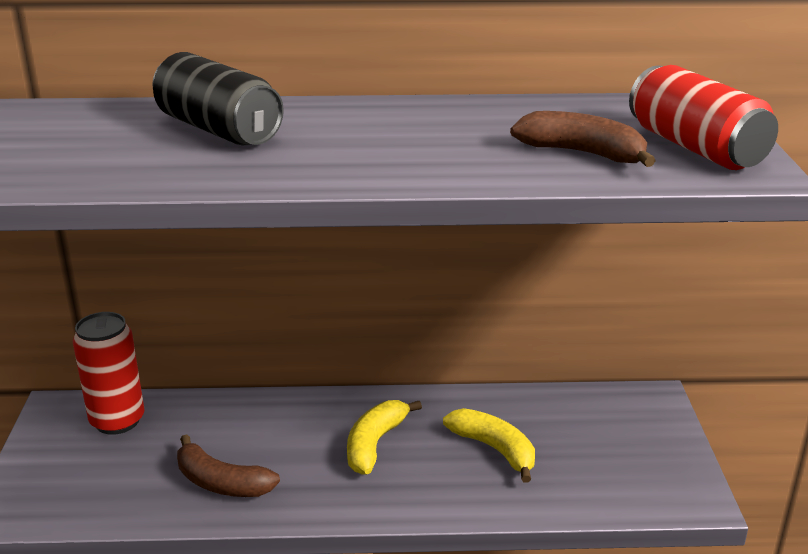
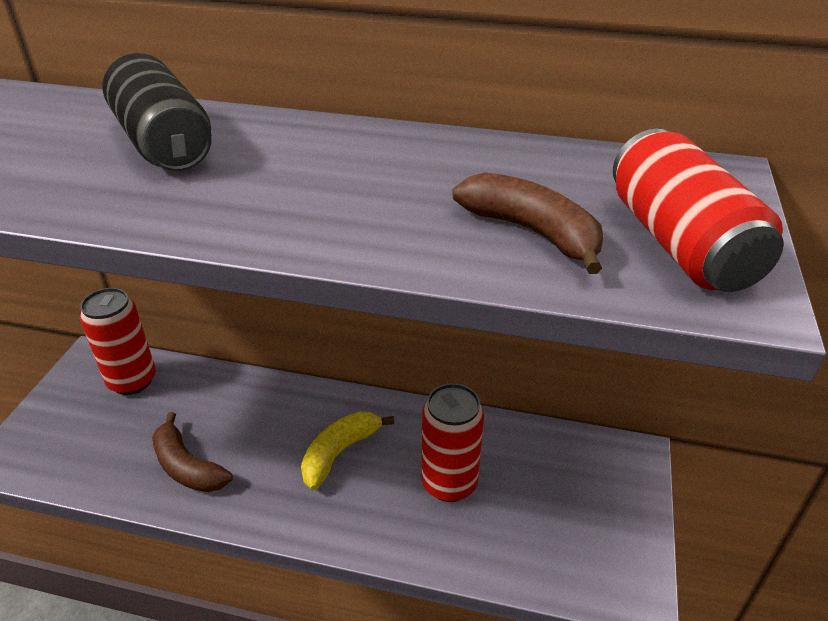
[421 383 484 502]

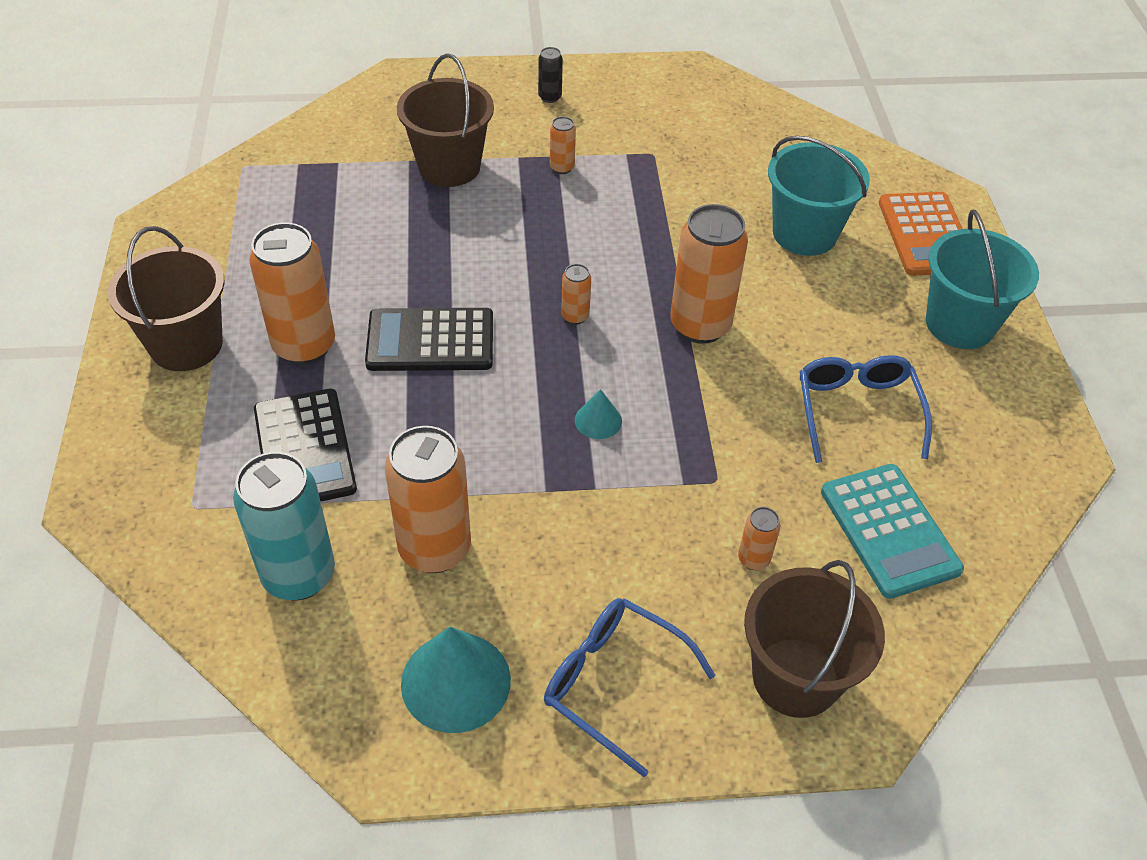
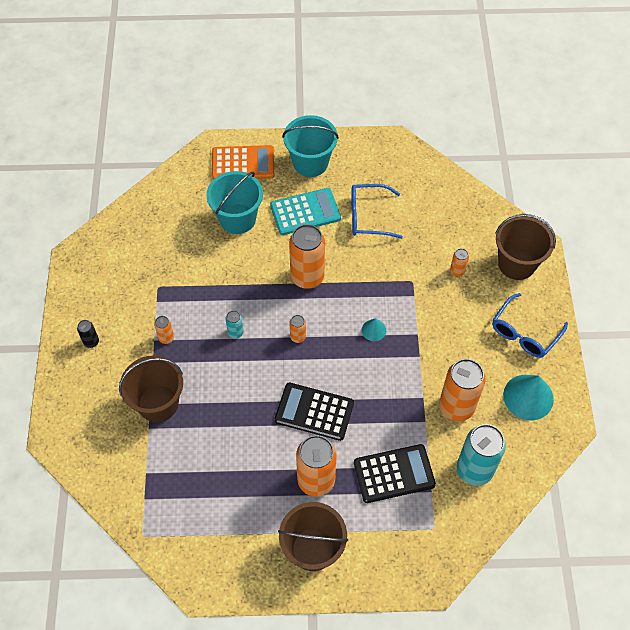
[275 383 354 441]
[270 188 341 235]
[226 310 244 339]

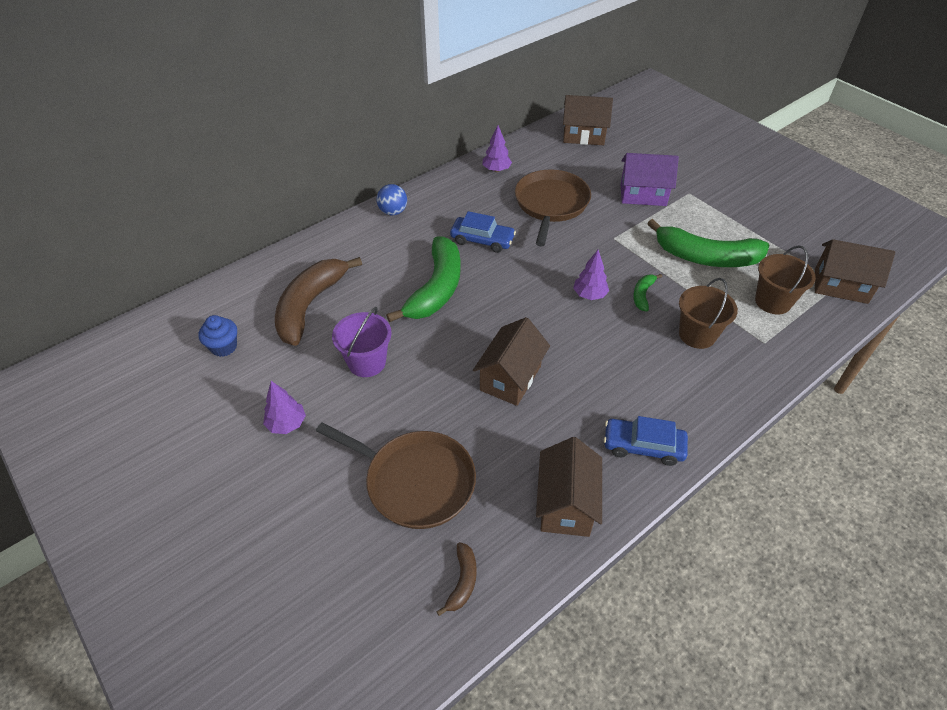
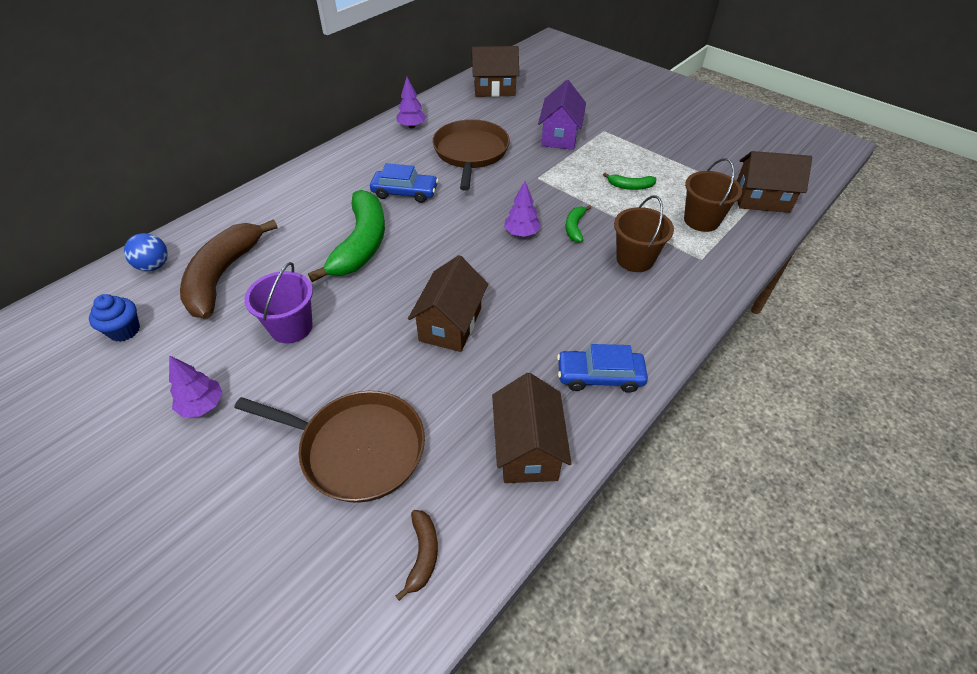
[538 80 586 150]
[124 233 168 271]
[603 173 657 190]

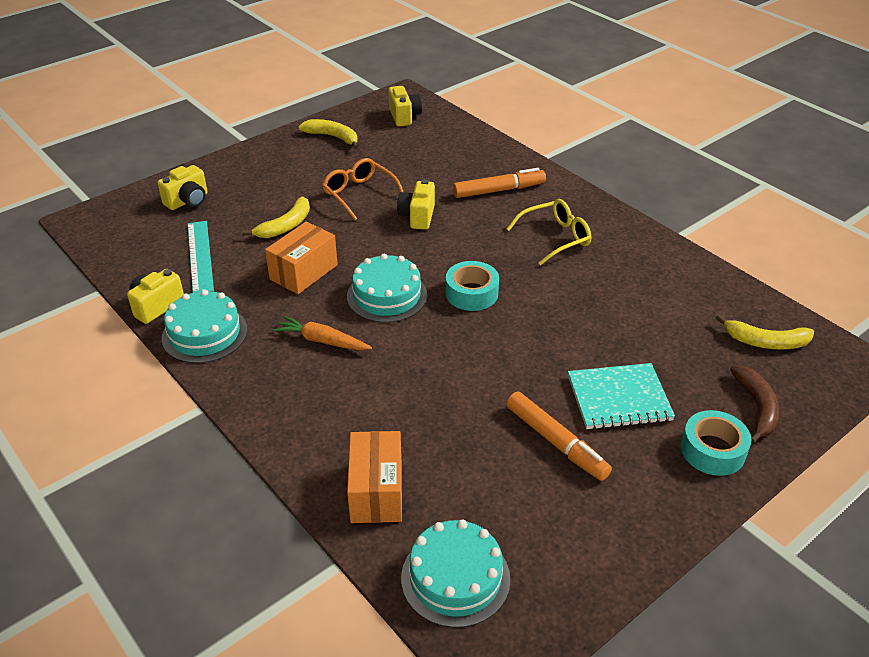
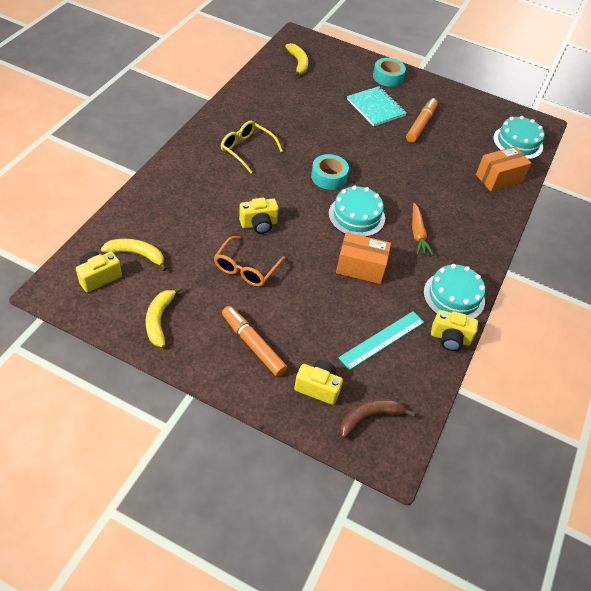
[222 306 287 377]
[101 239 167 271]
[340 399 415 438]

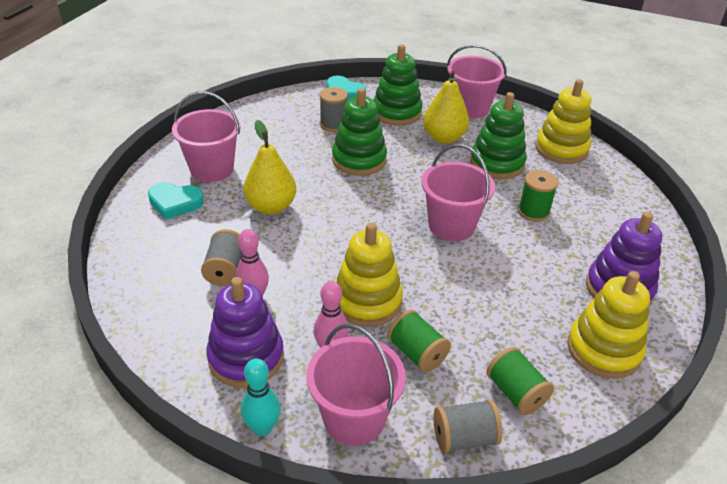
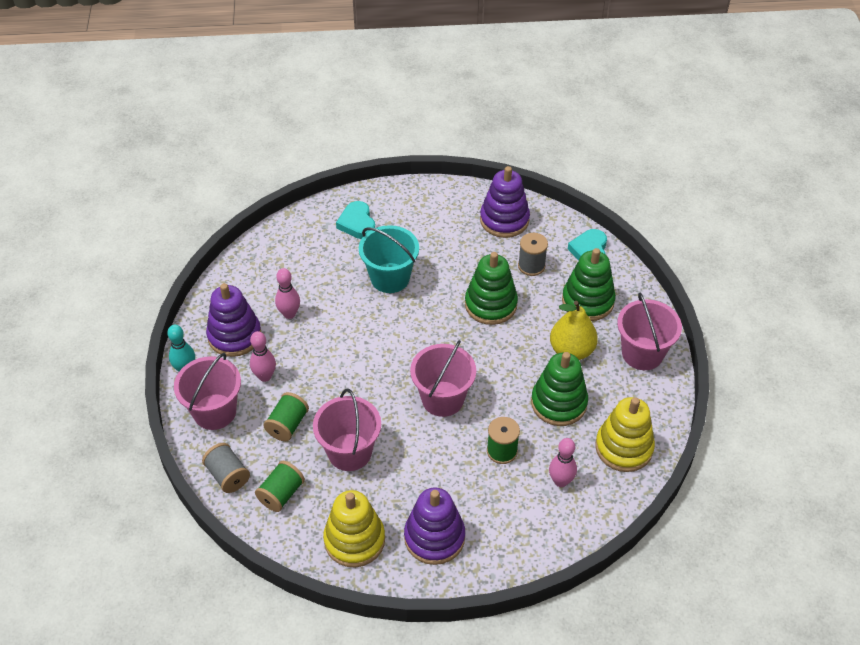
[313 389 381 471]
[359 225 419 293]
[336 223 403 327] (first image)
[201 229 242 286] (first image)
[480 166 530 238]
[549 438 577 487]

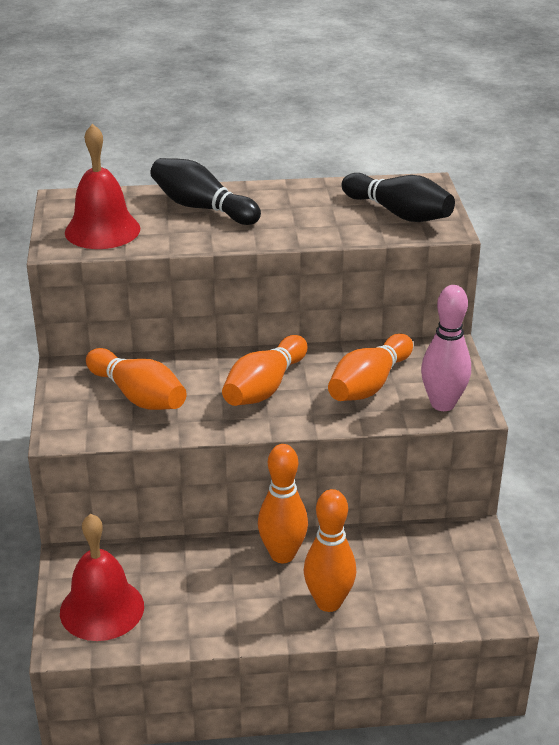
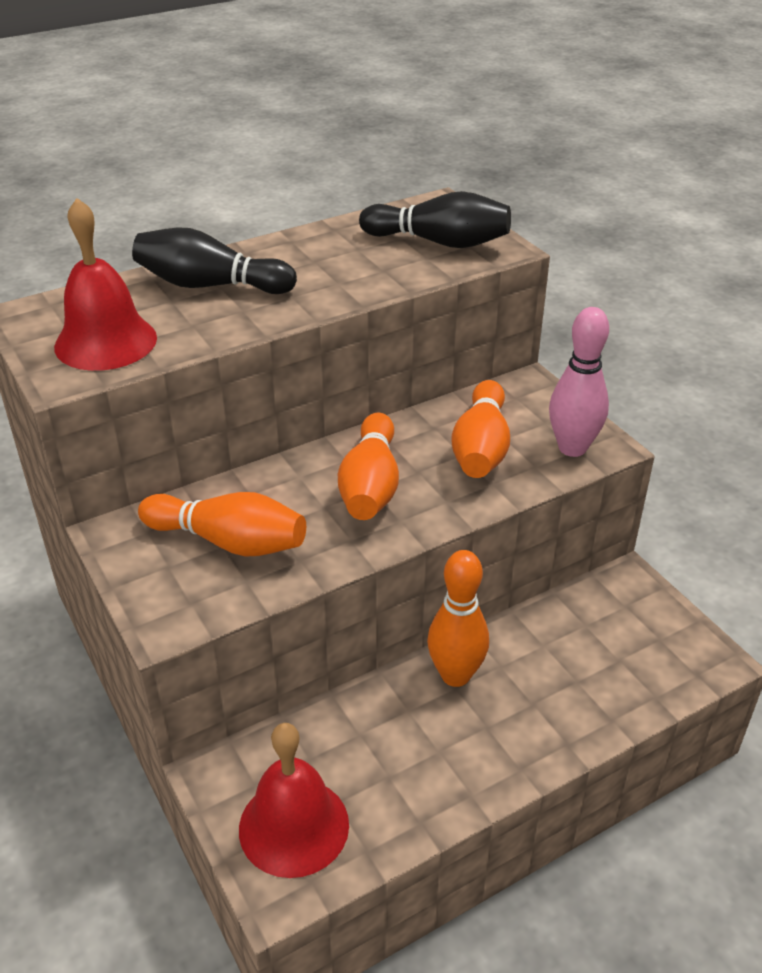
[304 489 356 612] (first image)

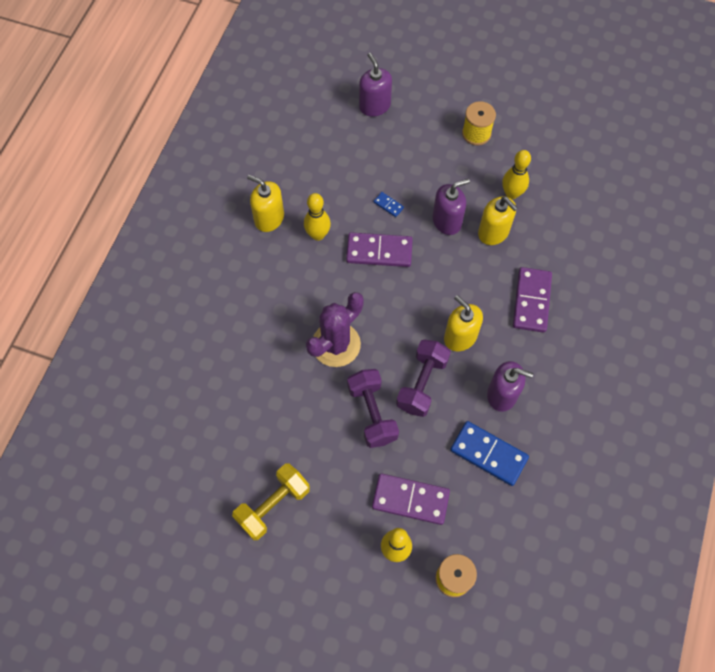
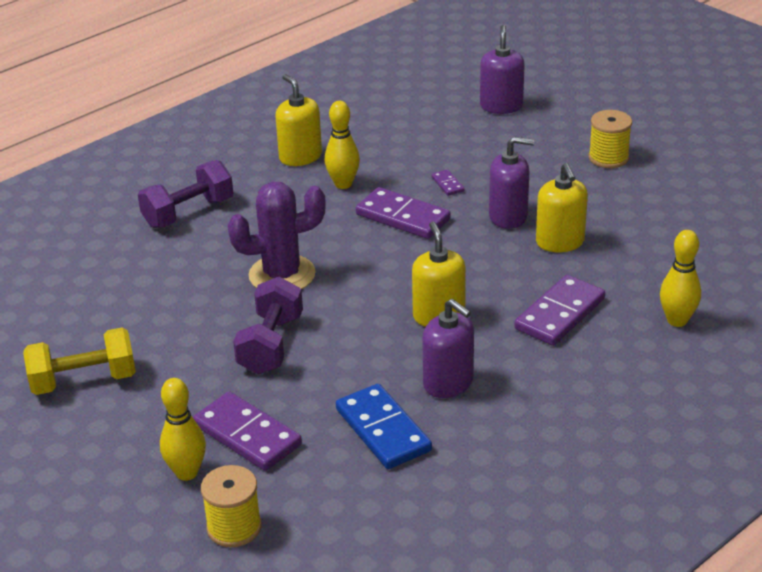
[660 230 701 327]
[432 170 464 196]
[138 160 233 228]

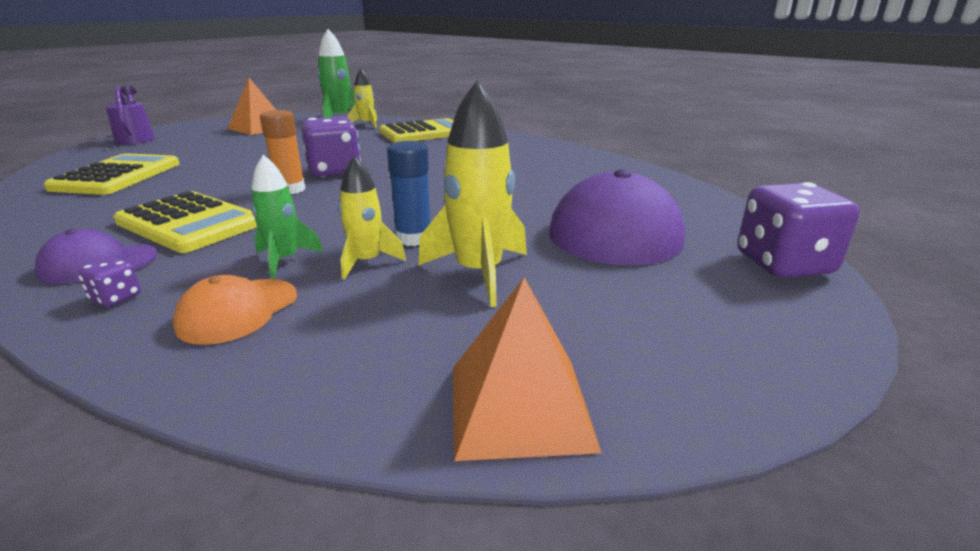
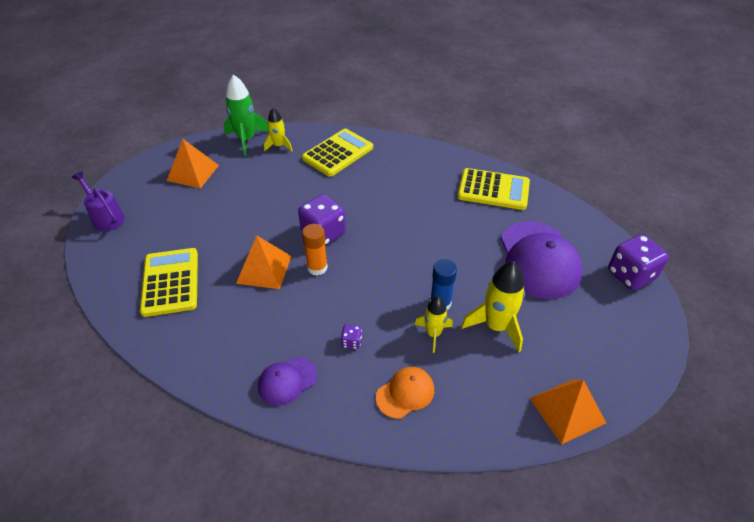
[251 155 323 279] (first image)
[458 168 530 210]
[341 324 362 349]
[376 367 434 419]
[236 236 291 289]

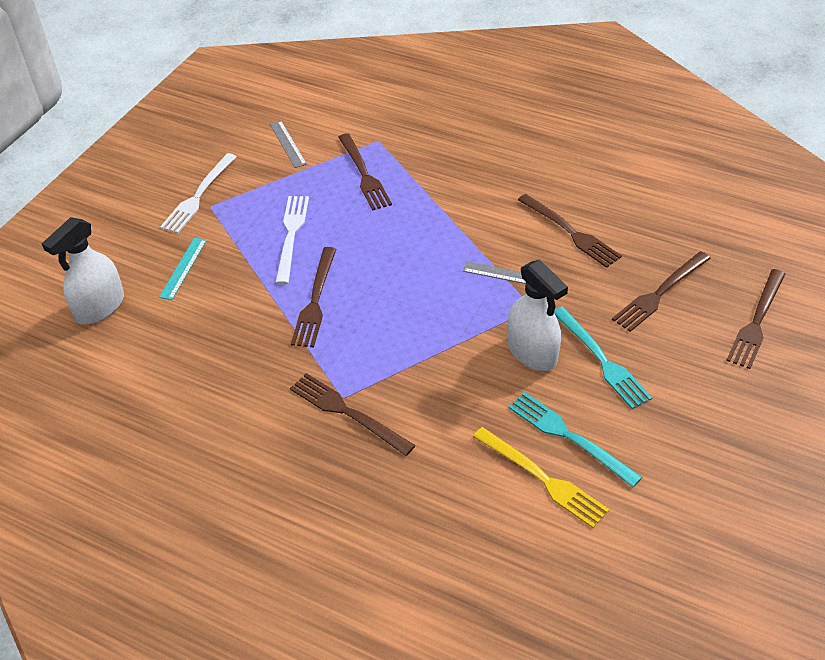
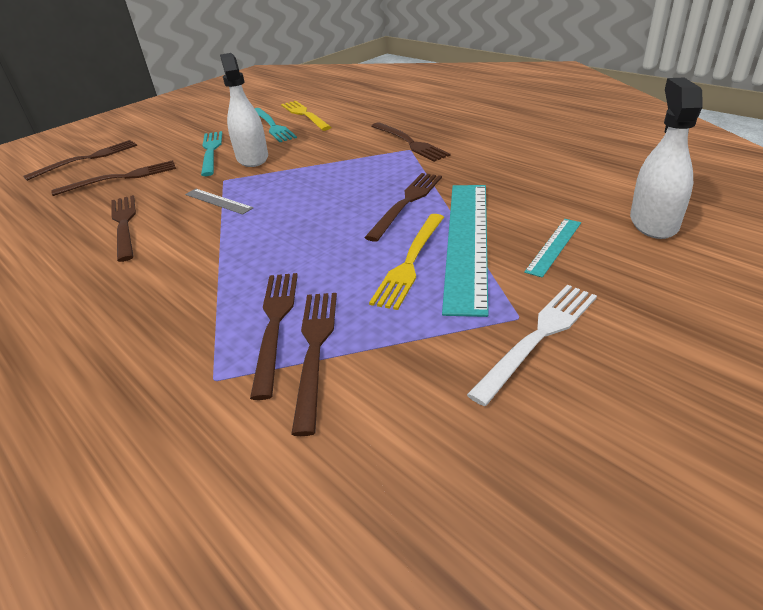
[270 121 307 168] (first image)
[369 214 444 310]
[630 78 702 239]
[442 185 489 317]
[291 293 337 436]

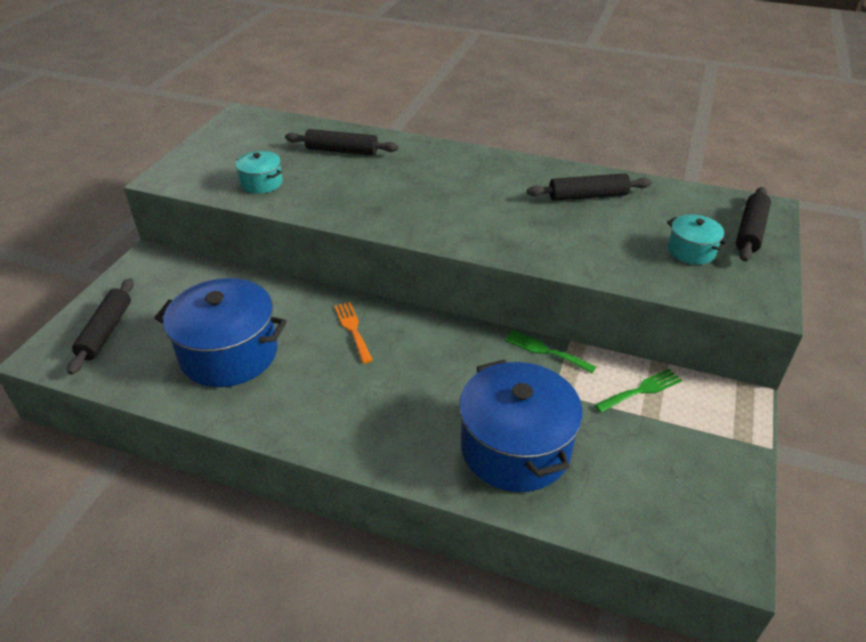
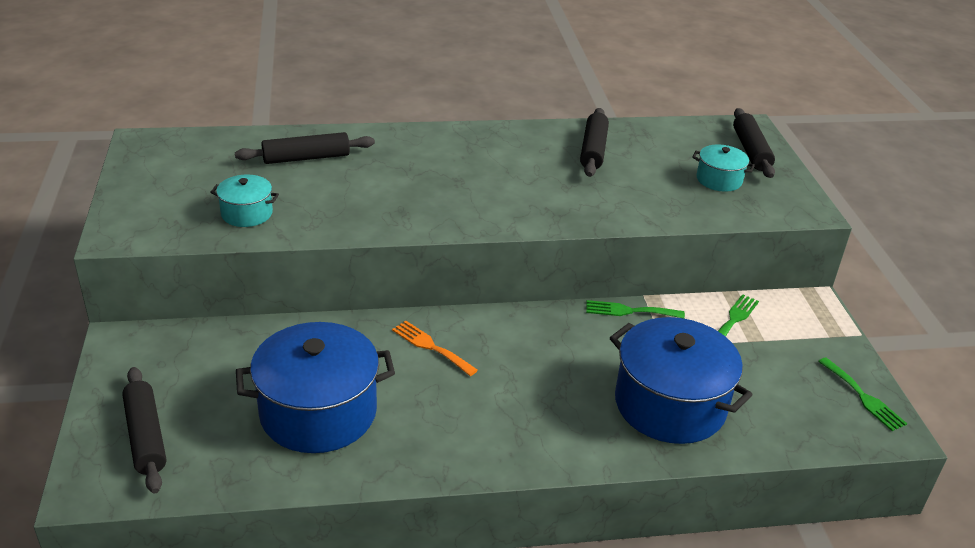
[580 108 609 177]
[818 357 907 431]

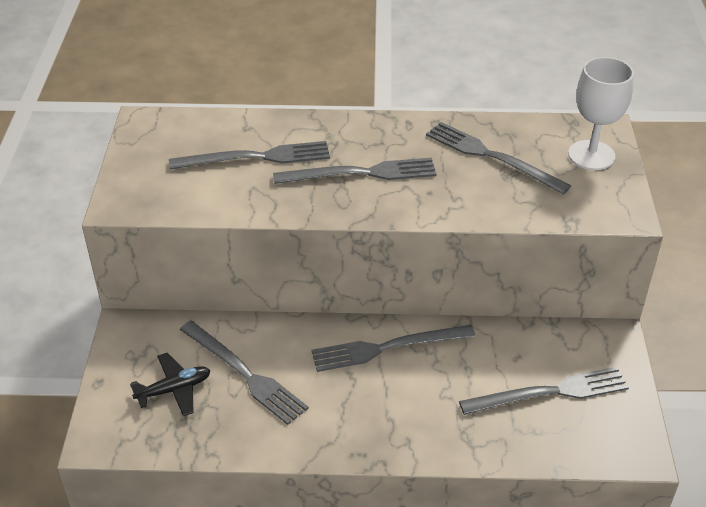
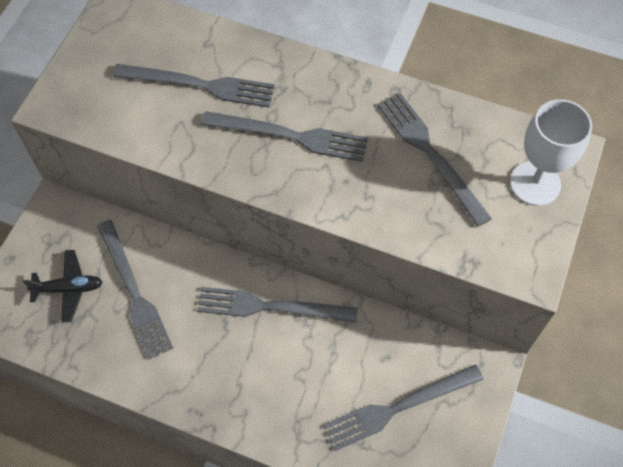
[323 364 483 451]

